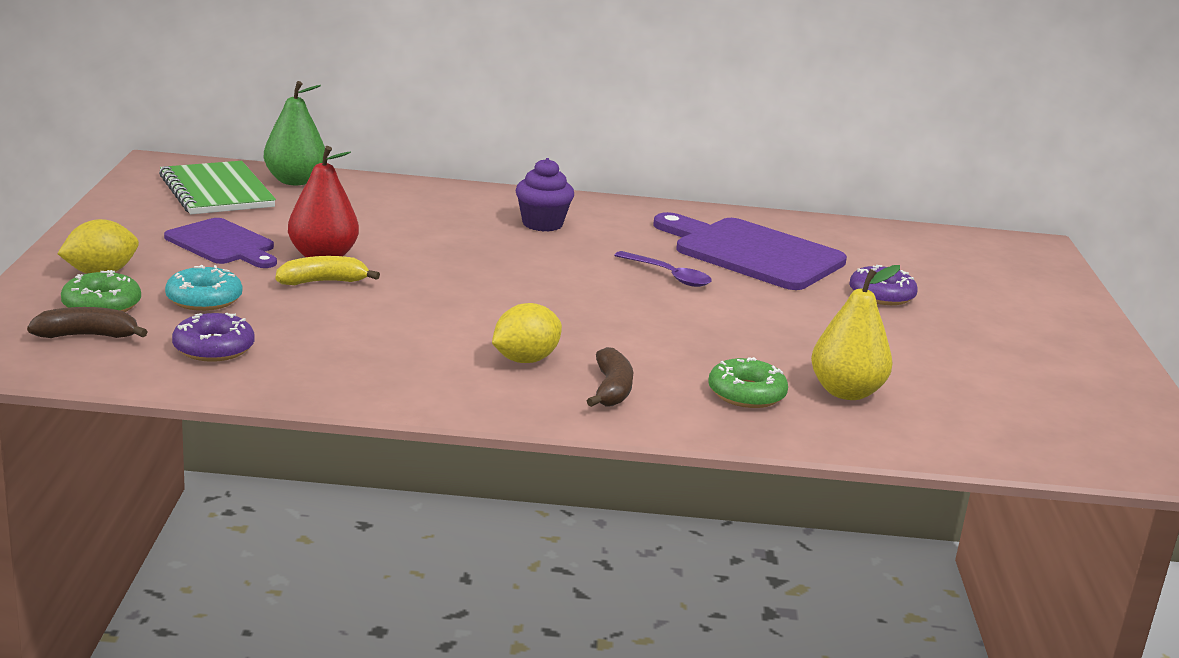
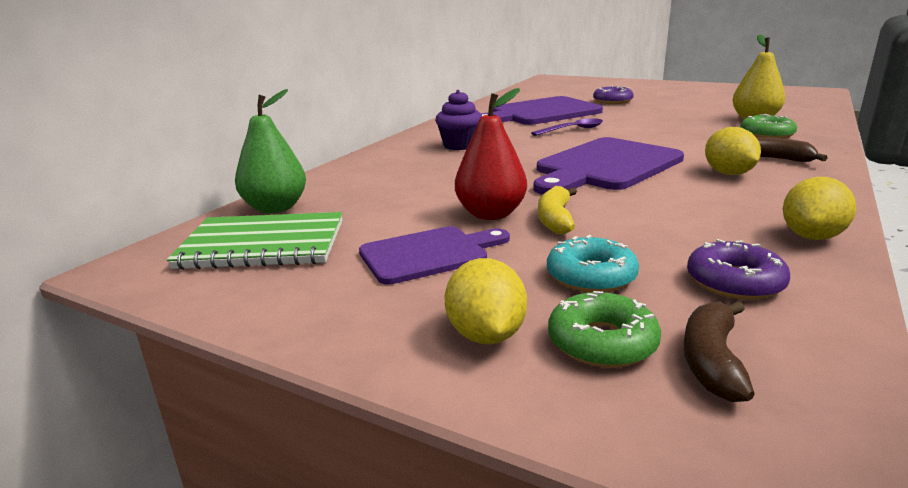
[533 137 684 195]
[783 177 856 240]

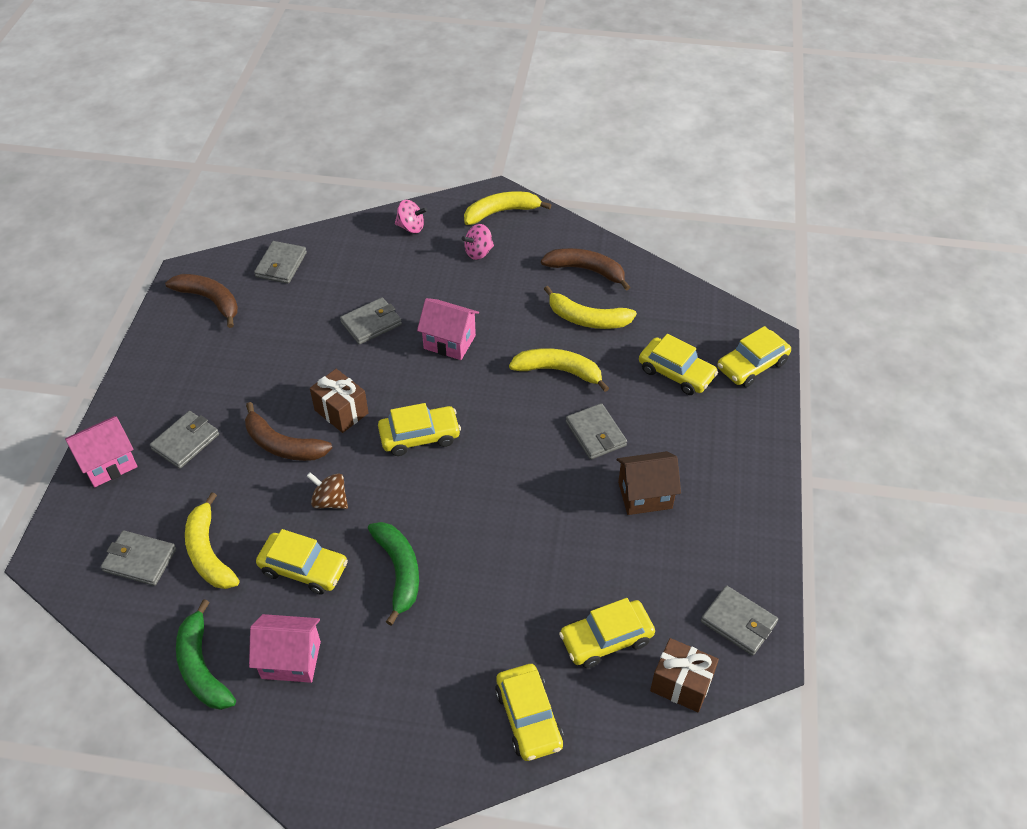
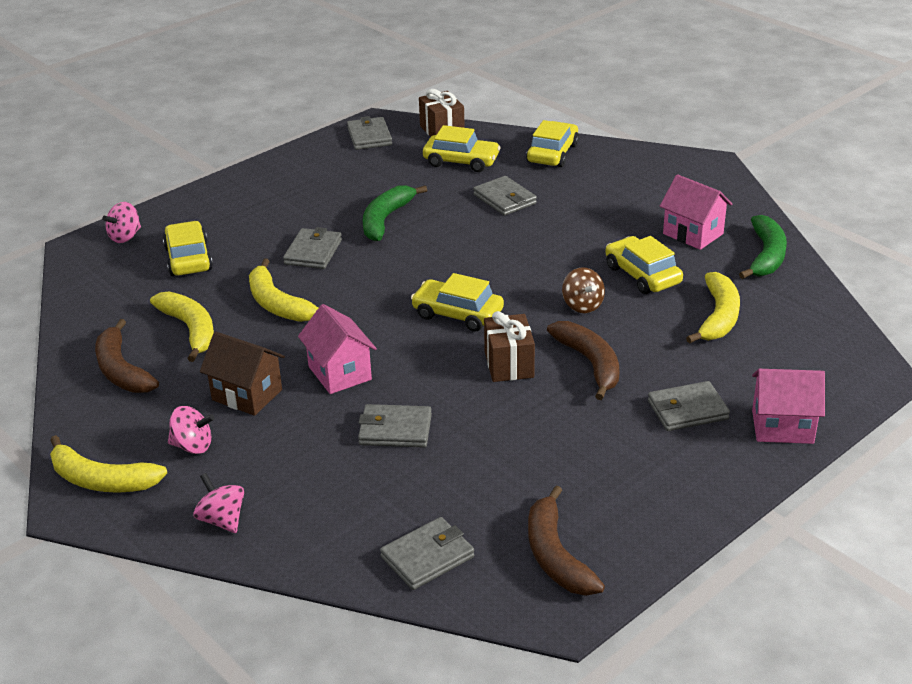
[102 202 141 243]
[200 331 285 416]
[363 185 427 241]
[473 176 537 216]

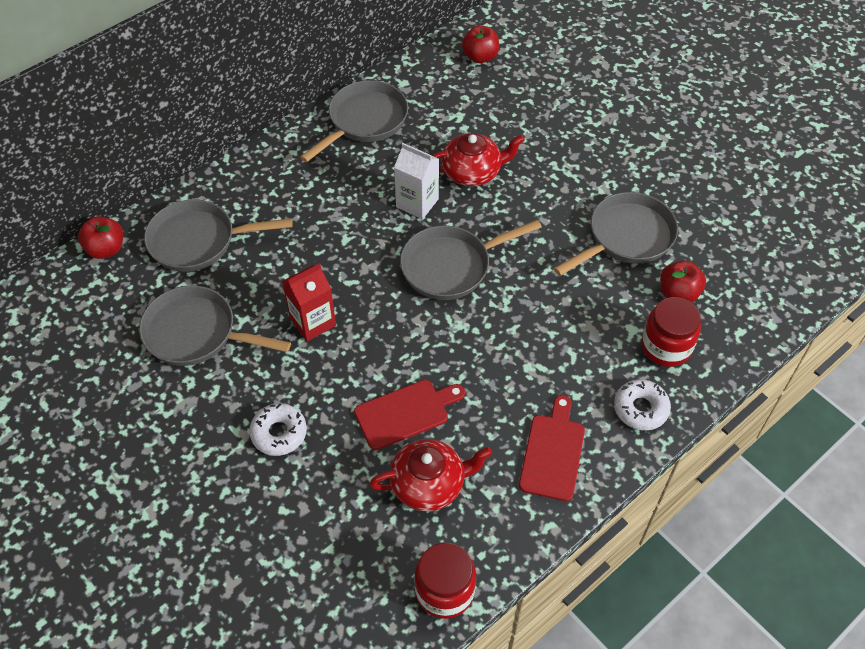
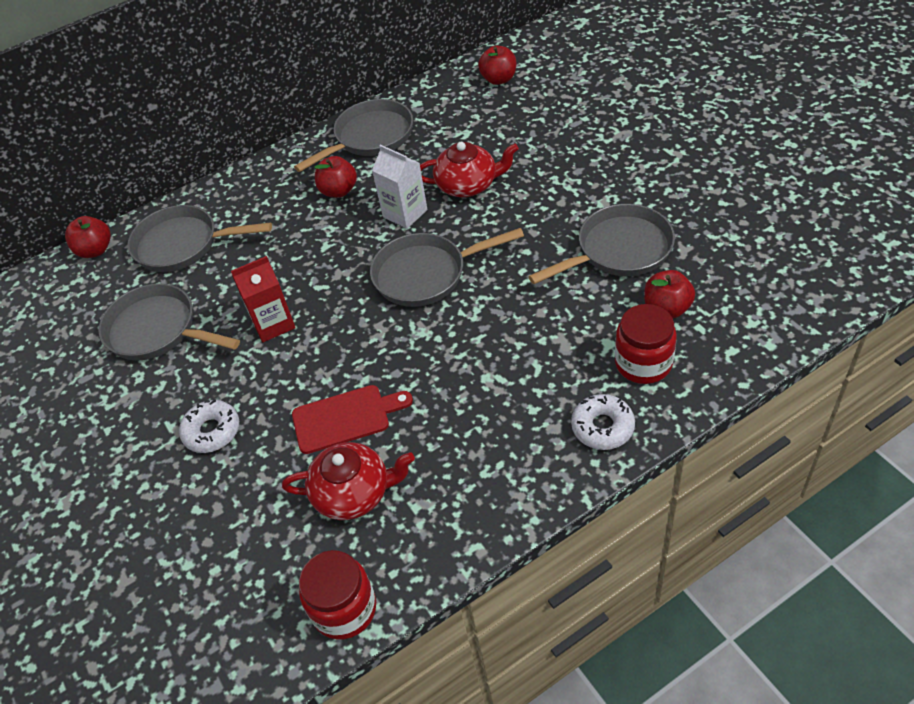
[519 395 585 501] (first image)
[314 156 357 198]

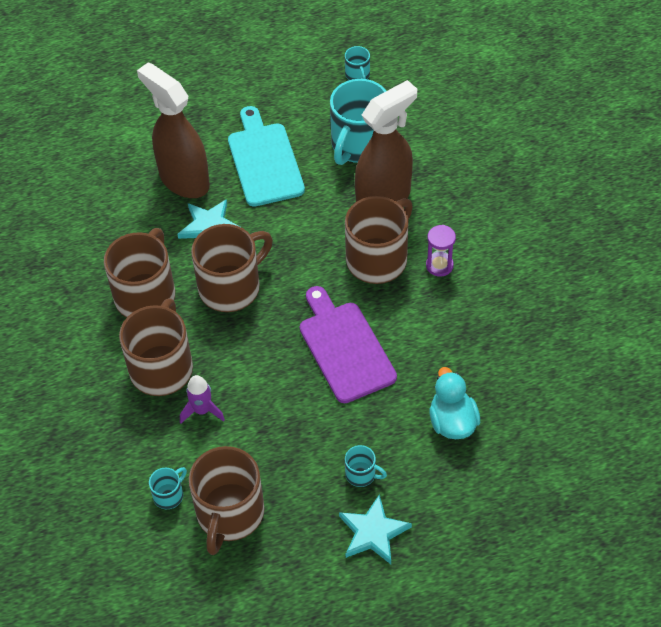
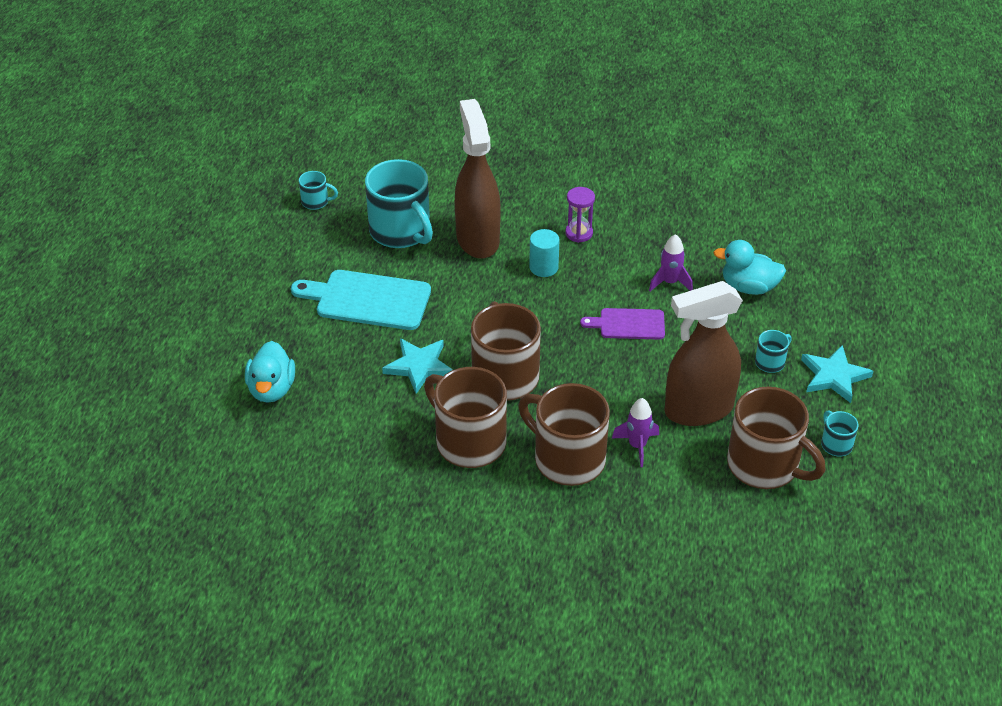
[664 281 743 426]
[529 229 560 277]
[580 308 665 340]
[821 410 858 457]
[649 234 693 291]
[245 341 295 403]

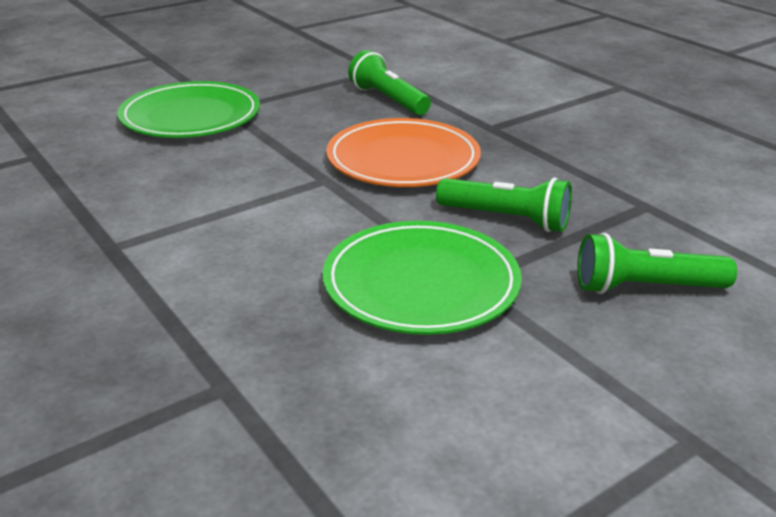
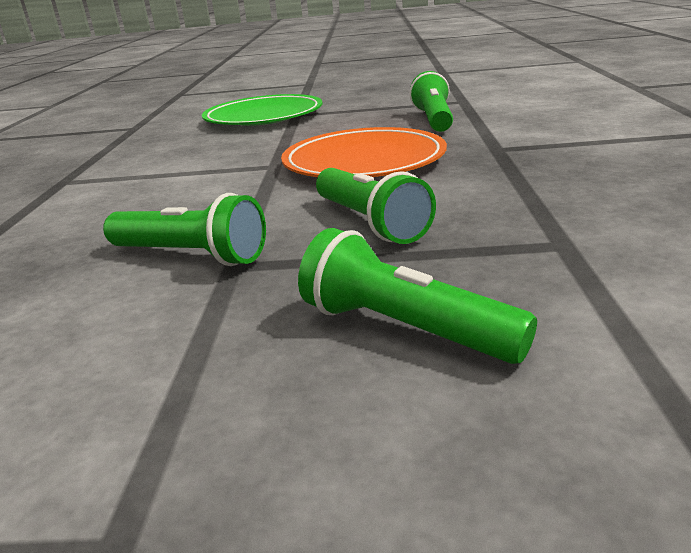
[103 193 266 266]

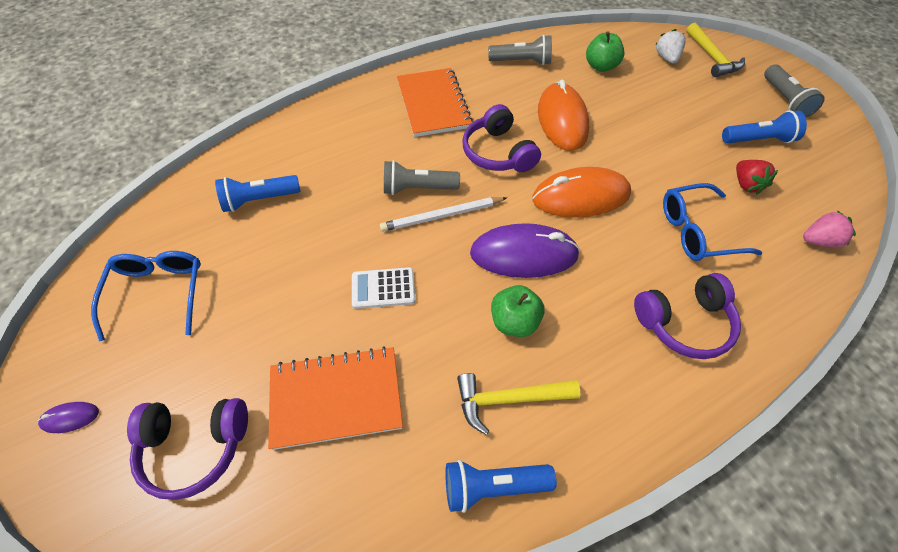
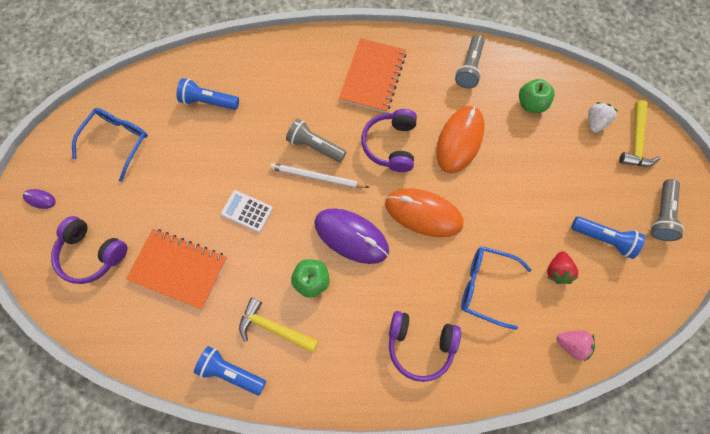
[455 35 485 88]

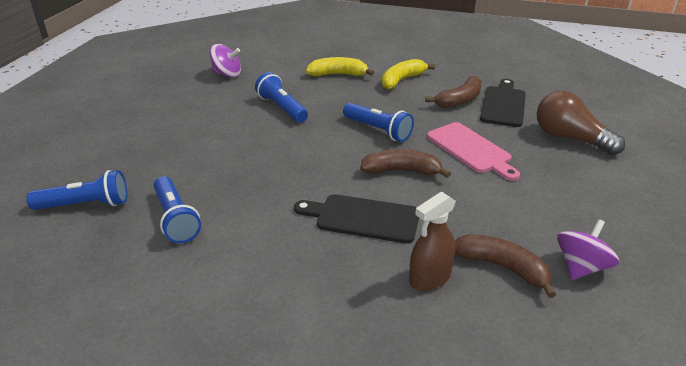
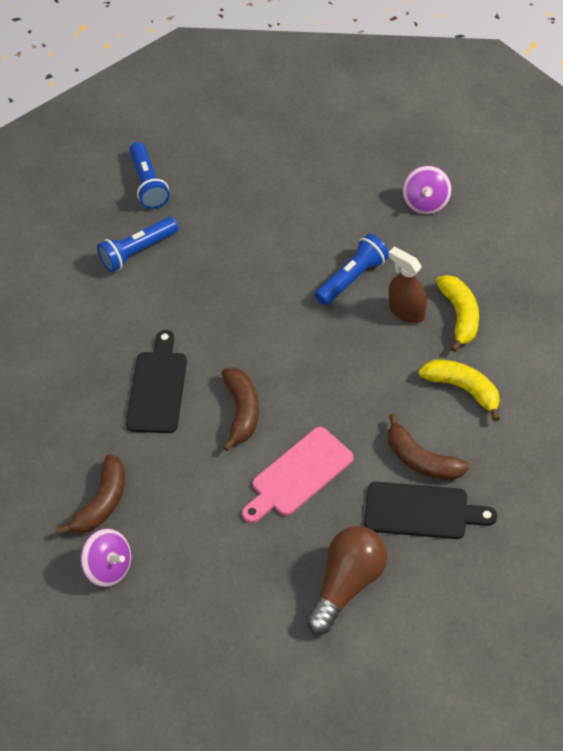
[343 103 414 142] (first image)
[388 247 427 323]

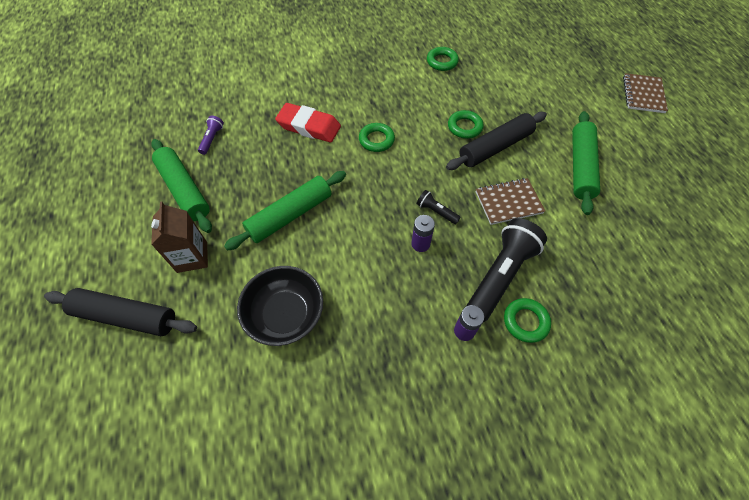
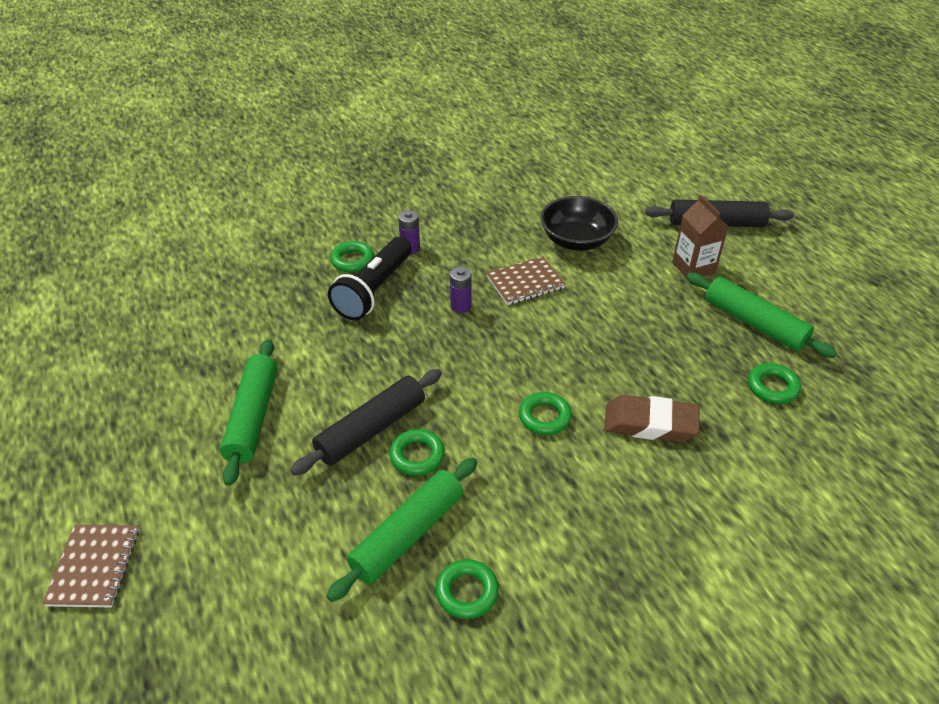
[604 395 700 442]
[748 363 801 404]
[327 457 477 602]
[486 256 566 305]
[417 190 461 224] (first image)

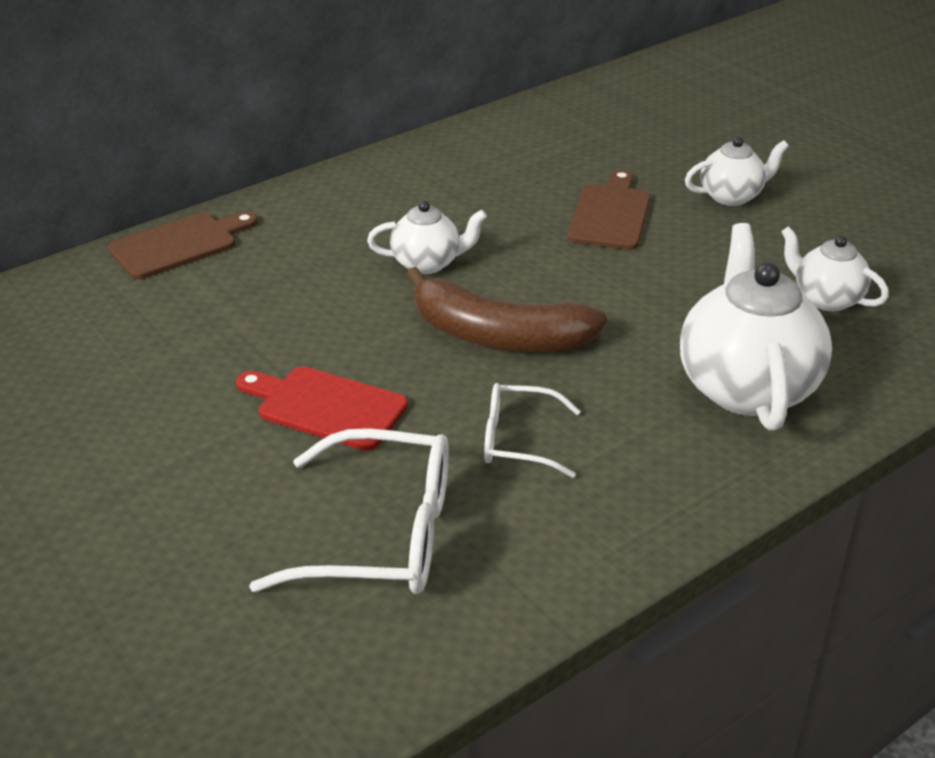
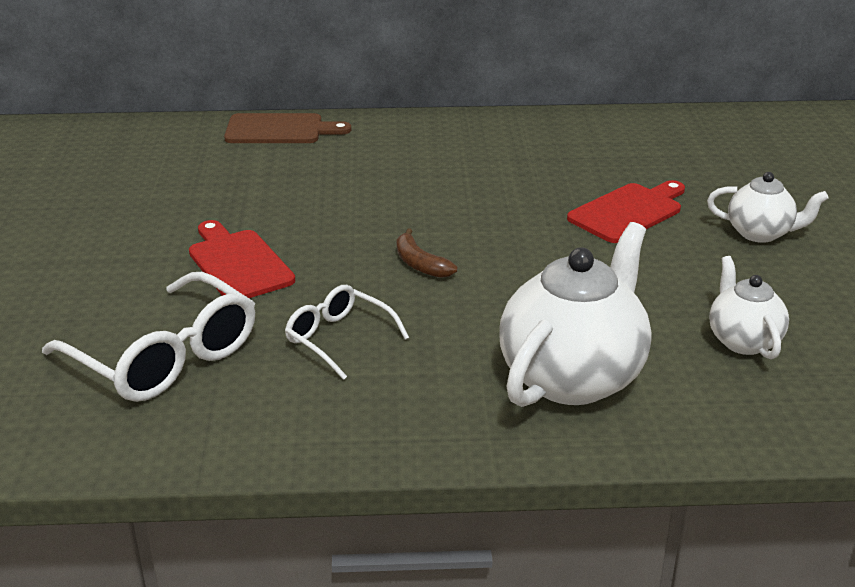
[567 180 685 243]
[367 201 487 274] (first image)
[396 228 457 278]

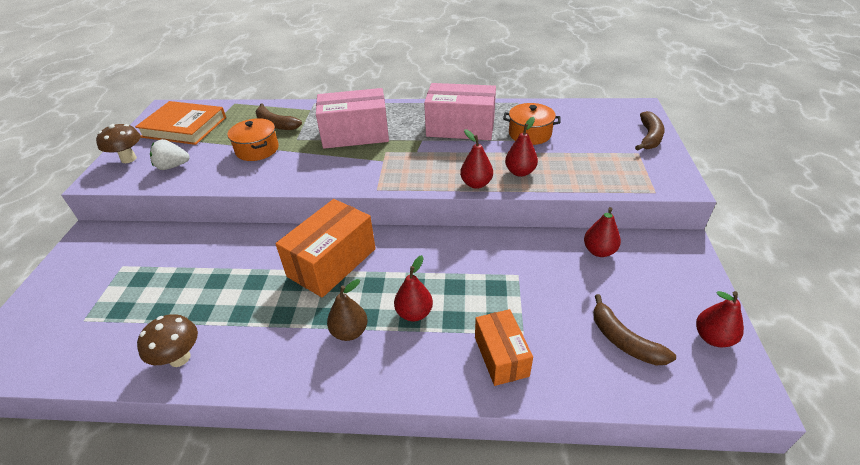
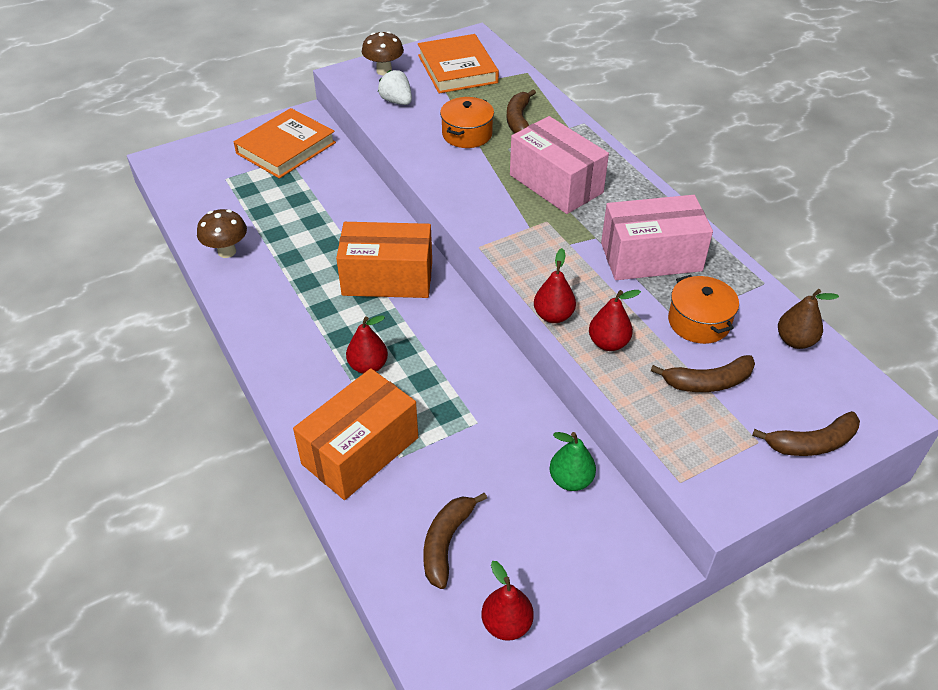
[601 195 713 280]
[550 432 596 491]
[778 289 839 349]
[293 368 418 500]
[234 108 336 179]
[651 355 755 392]

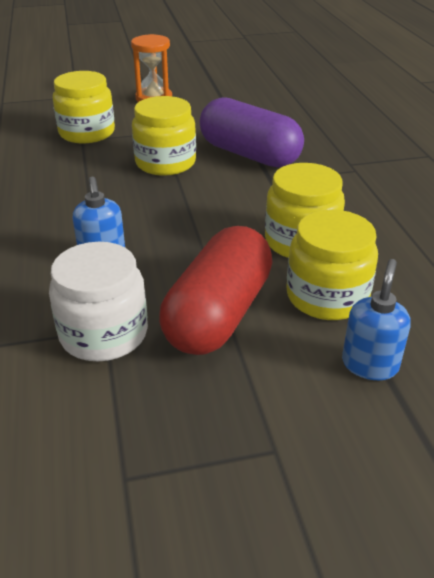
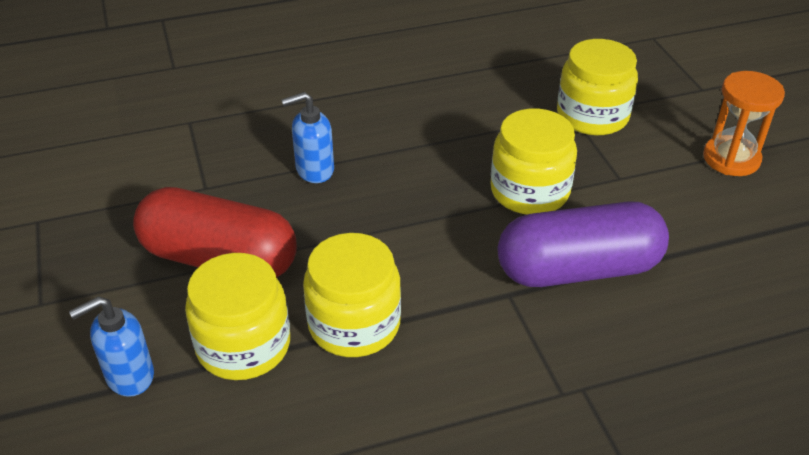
[498 201 669 287]
[49 242 148 361] (first image)
[69 296 154 397]

